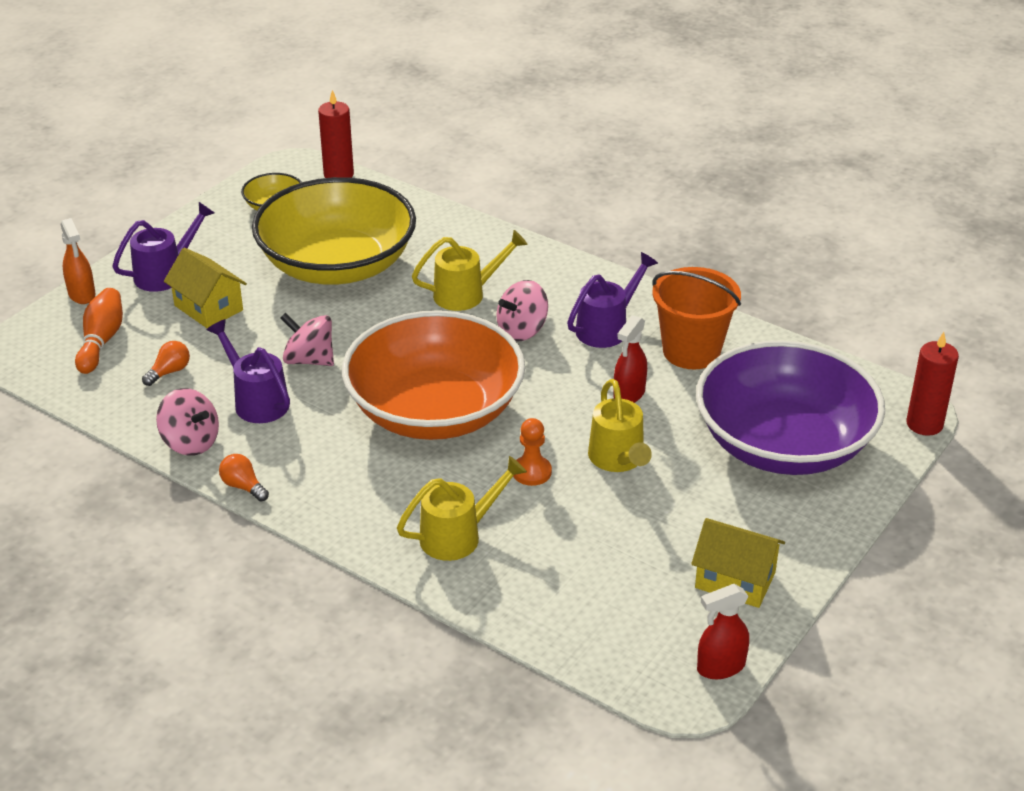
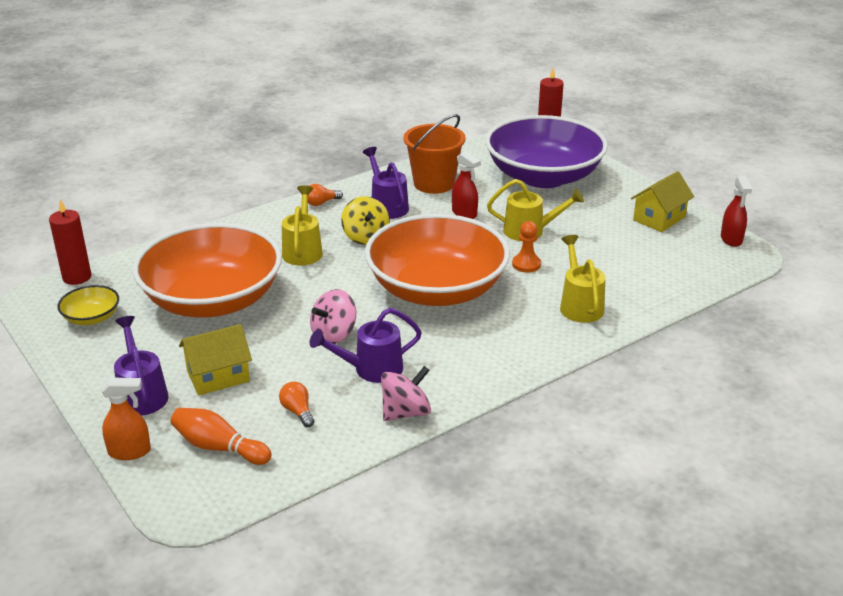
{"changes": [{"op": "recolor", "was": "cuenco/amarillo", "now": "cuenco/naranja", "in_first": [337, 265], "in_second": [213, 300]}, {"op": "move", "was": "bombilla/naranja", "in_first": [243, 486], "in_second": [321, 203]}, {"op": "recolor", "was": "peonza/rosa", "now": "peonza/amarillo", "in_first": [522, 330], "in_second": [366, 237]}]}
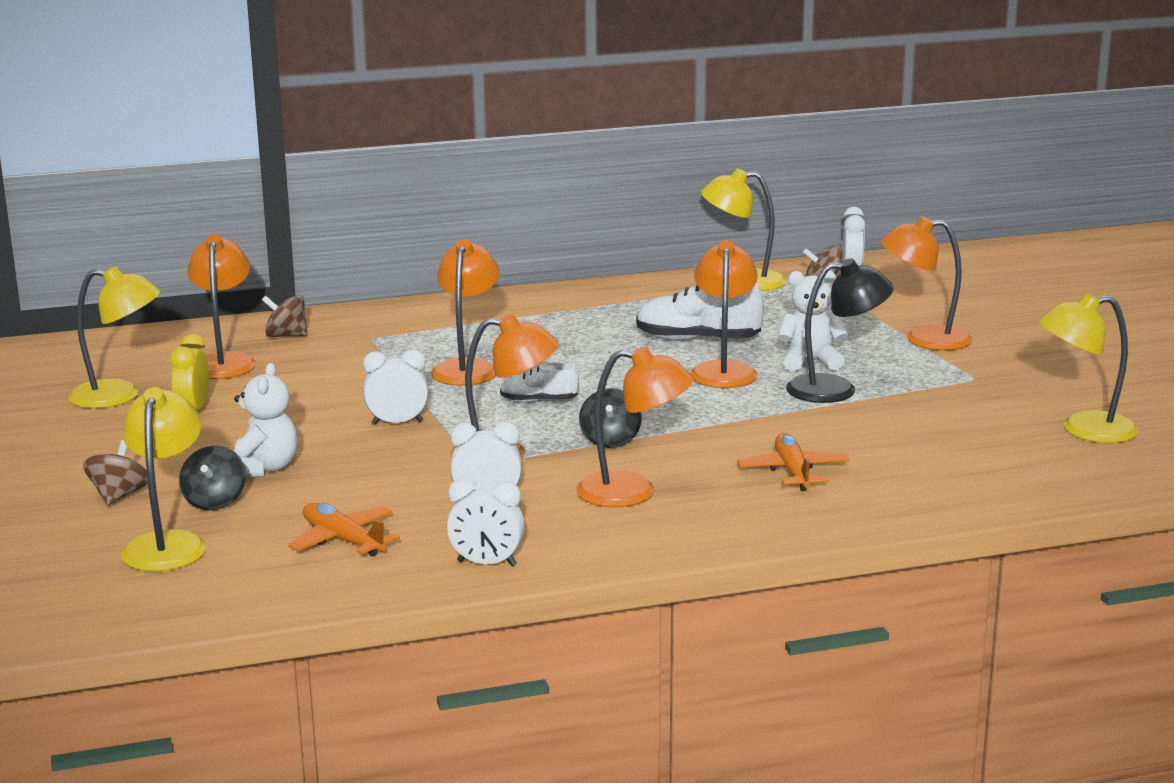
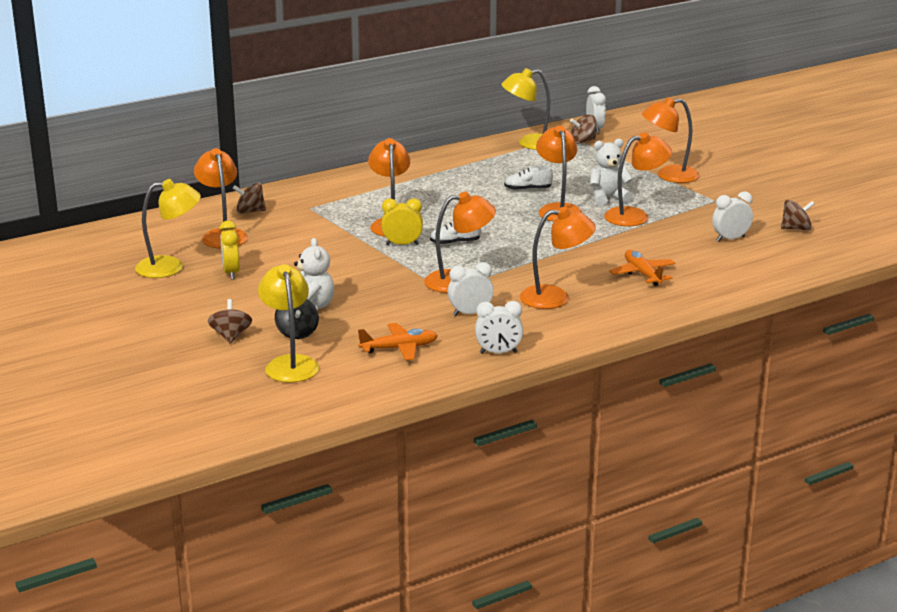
{"changes": [{"op": "rotate", "was": "avión/naranja", "in_first": [343, 540], "in_second": [399, 348], "clockwise": 135}, {"op": "insert", "now": "despertador/amarillo", "in_second": [402, 244]}, {"op": "resize", "was": "zapato/blanco", "in_first": [697, 340], "in_second": [527, 189], "ratio": 0.57}, {"op": "recolor", "was": "lámpara/negro", "now": "lámpara/naranja", "in_first": [836, 389], "in_second": [635, 216]}, {"op": "move", "was": "despertador/blanco", "in_first": [397, 423], "in_second": [730, 239]}, {"op": "replace", "was": "lámpara/amarillo", "now": "peonza/marrón", "in_first": [1084, 430], "in_second": [796, 229]}, {"op": "delete", "was": "peonza/negro", "in_first": [610, 440]}]}
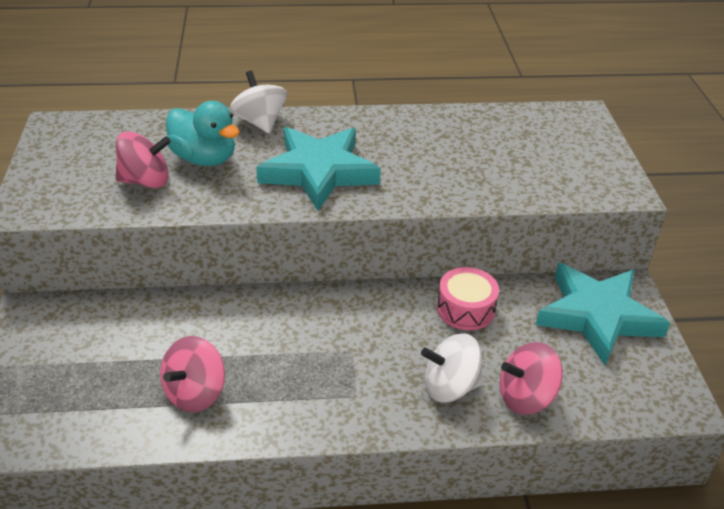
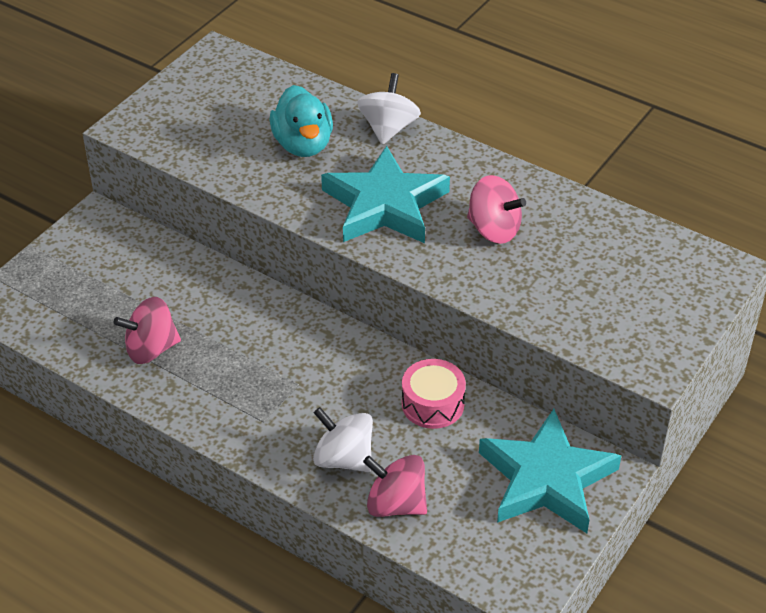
{"changes": [{"op": "move", "was": "peonza/rosa", "in_first": [145, 181], "in_second": [494, 229]}]}
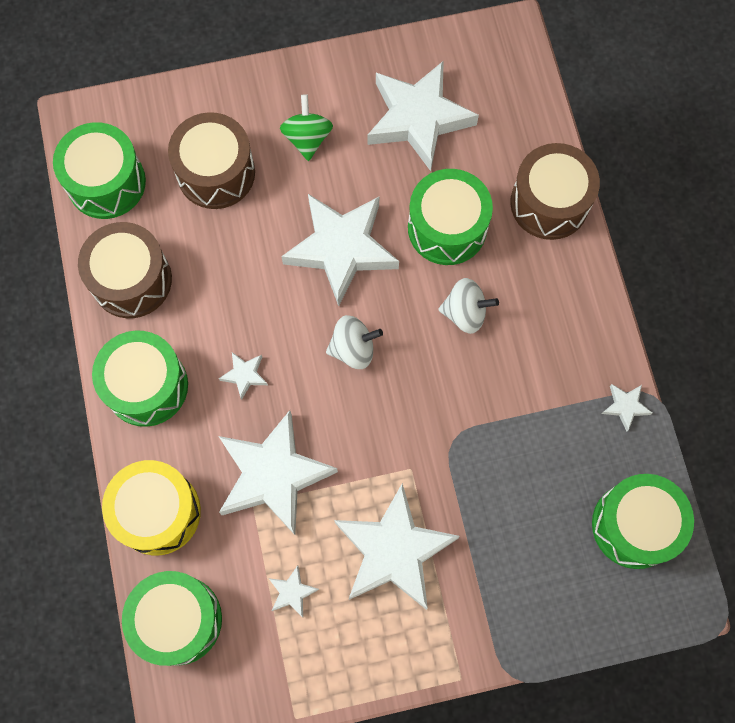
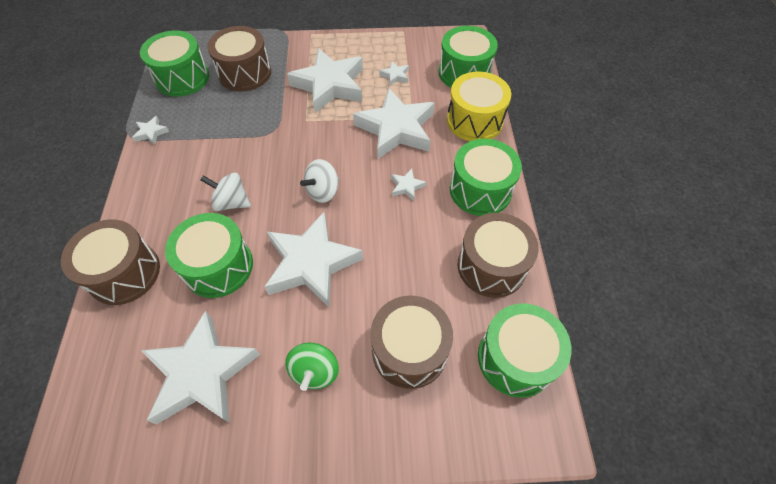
{"changes": [{"op": "insert", "now": "tambor/marrón", "in_second": [245, 73]}, {"op": "rotate", "was": "peonza/blanco", "in_first": [353, 349], "in_second": [323, 191], "clockwise": -45}]}
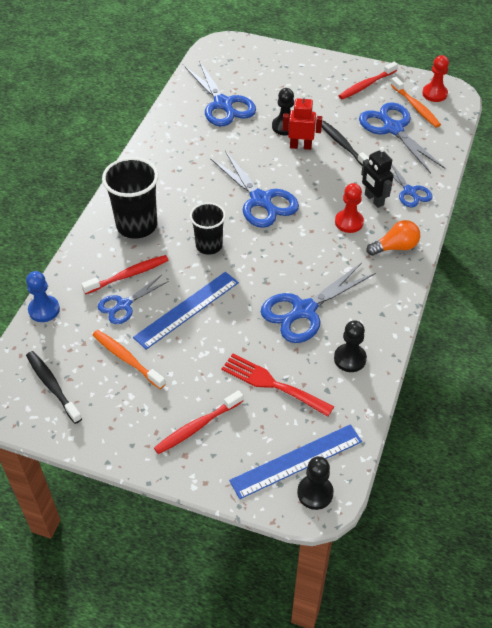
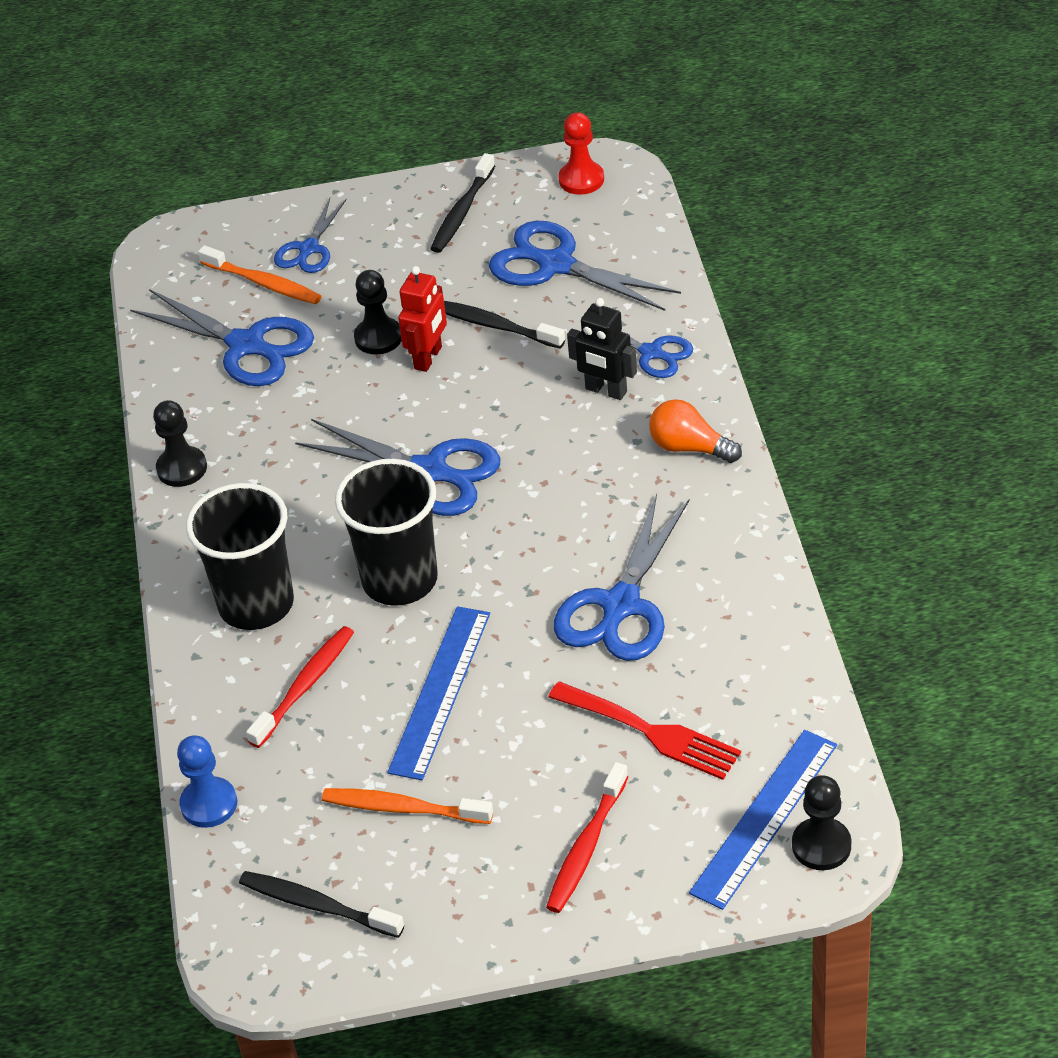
{"changes": [{"op": "move", "was": "peón/negro", "in_first": [350, 359], "in_second": [182, 468]}, {"op": "move", "was": "cepillo de dientes/naranja", "in_first": [416, 107], "in_second": [263, 283]}, {"op": "move", "was": "tijeras/azul", "in_first": [123, 305], "in_second": [308, 249]}, {"op": "resize", "was": "vaso/negro", "in_first": [209, 245], "in_second": [400, 580], "ratio": 1.56}, {"op": "rotate", "was": "robot/rojo", "in_first": [300, 146], "in_second": [428, 358], "clockwise": 135}, {"op": "recolor", "was": "cepillo de dientes/rojo", "now": "cepillo de dientes/negro", "in_first": [366, 85], "in_second": [462, 212]}, {"op": "rotate", "was": "tenedor/rojo", "in_first": [272, 384], "in_second": [651, 732], "clockwise": -150}, {"op": "rotate", "was": "bombilla/naranja", "in_first": [395, 247], "in_second": [689, 447], "clockwise": -105}, {"op": "delete", "was": "peón/rojo", "in_first": [349, 222]}]}
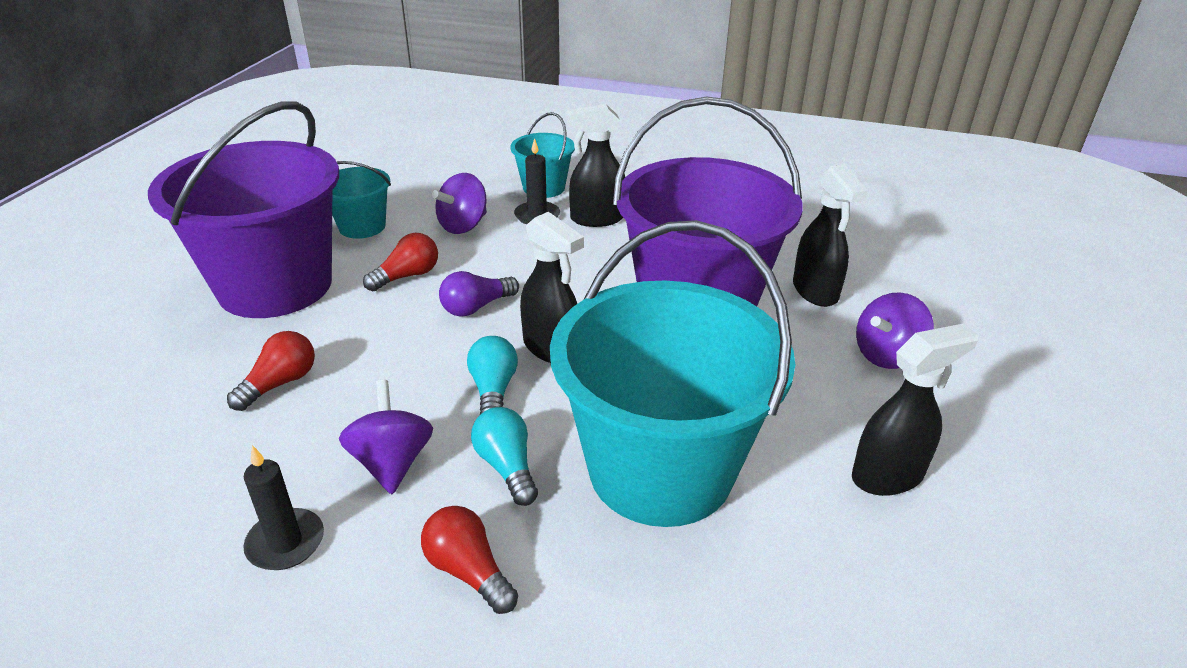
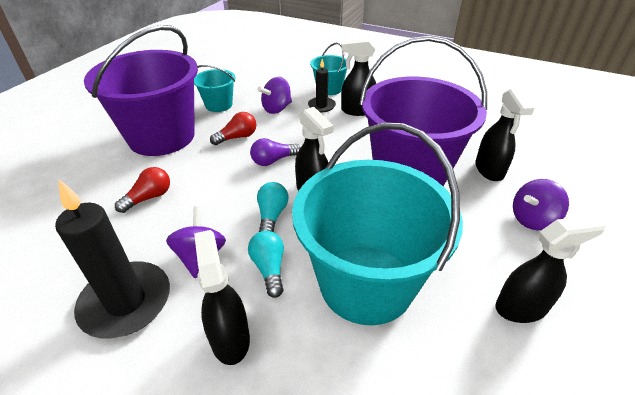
{"changes": [{"op": "resize", "was": "vela/negro", "in_first": [285, 542], "in_second": [126, 302], "ratio": 1.89}, {"op": "replace", "was": "bombilla/rojo", "now": "pulverizador/negro", "in_first": [468, 571], "in_second": [230, 338]}]}
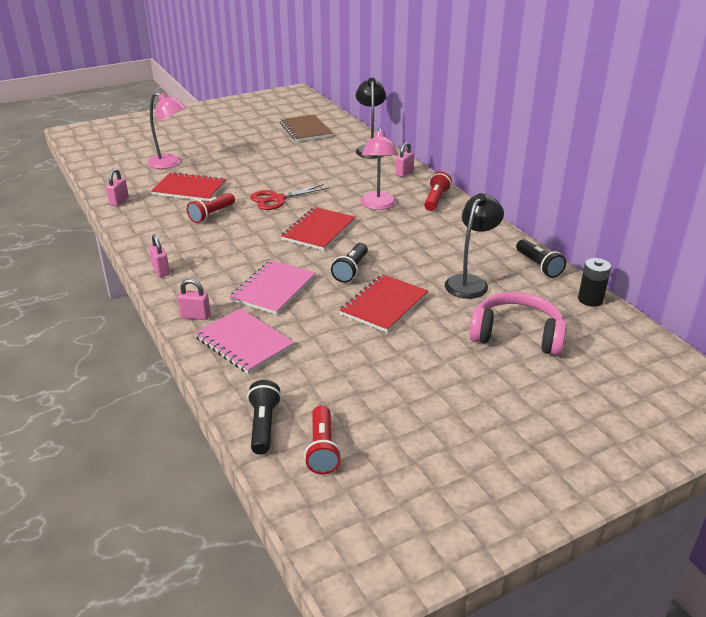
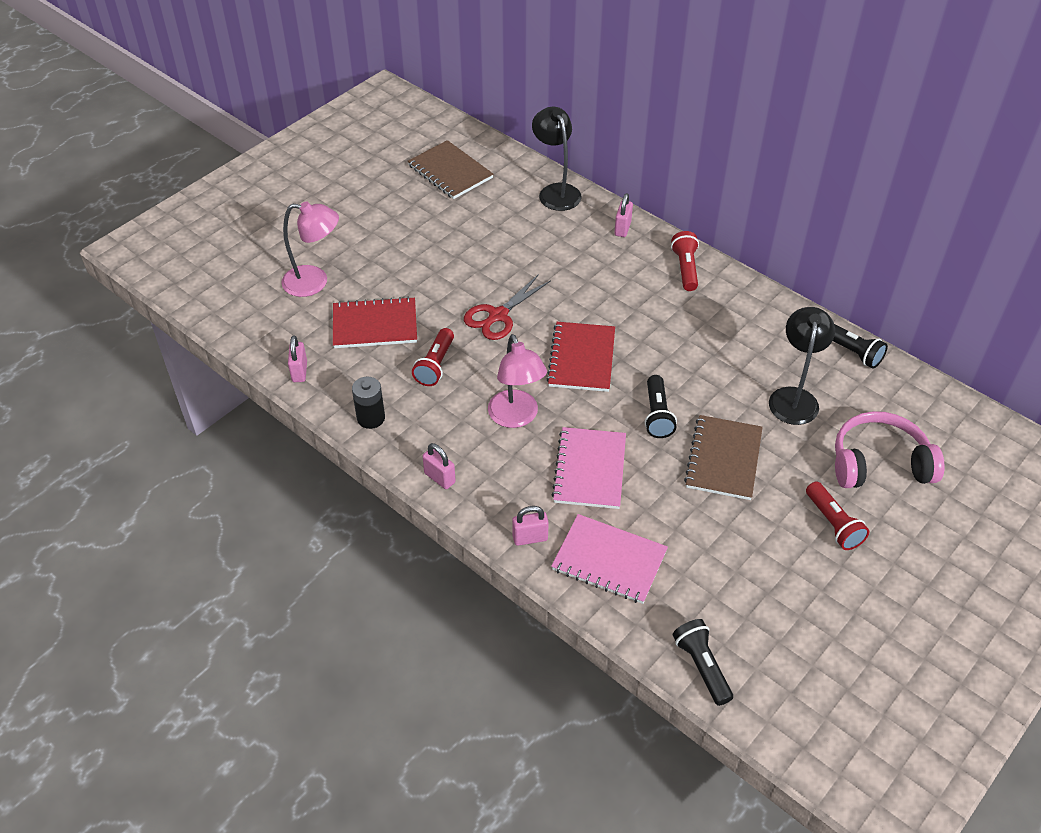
{"changes": [{"op": "move", "was": "pila/negro", "in_first": [590, 299], "in_second": [371, 418]}, {"op": "move", "was": "lámpara/rosa", "in_first": [378, 205], "in_second": [516, 417]}, {"op": "recolor", "was": "cuaderno/rojo", "now": "cuaderno/marrón", "in_first": [384, 305], "in_second": [723, 459]}, {"op": "move", "was": "lámpara de mano/rojo", "in_first": [322, 449], "in_second": [833, 524]}]}
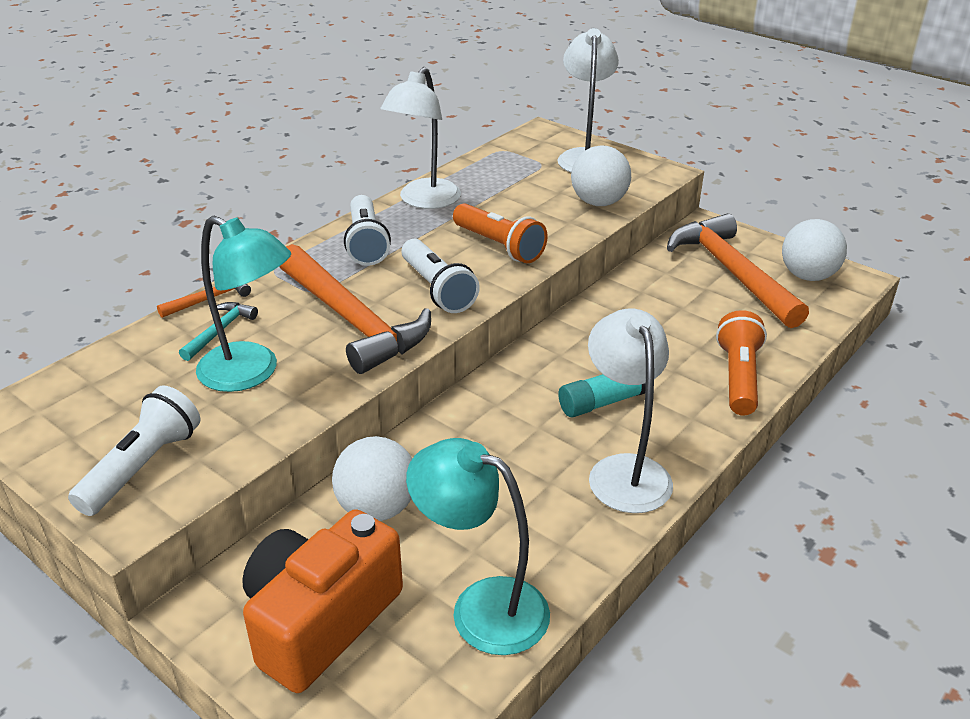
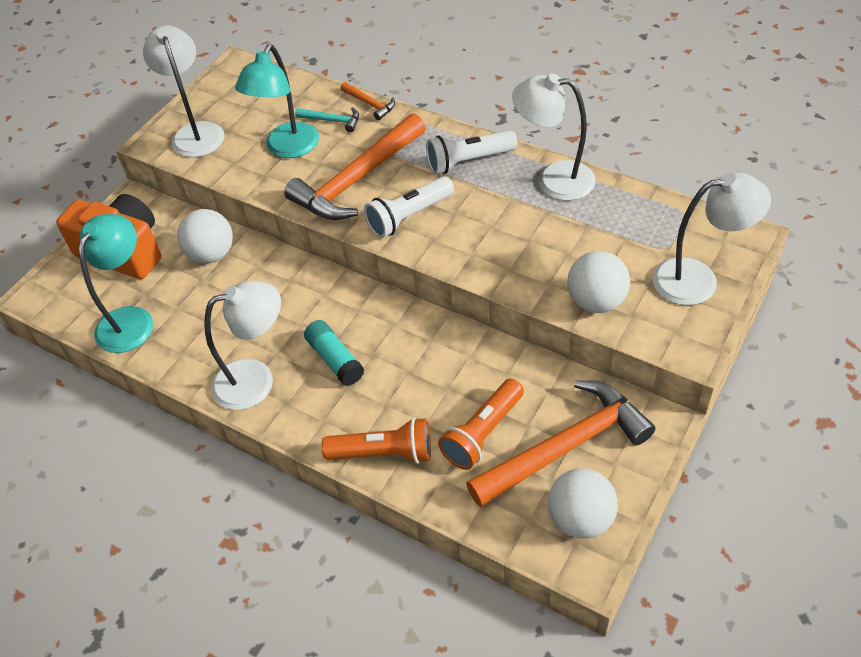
{"changes": [{"op": "replace", "was": "lámpara de mano/blanco", "now": "lámpara/blanco", "in_first": [142, 466], "in_second": [196, 132]}, {"op": "move", "was": "lámpara de mano/naranja", "in_first": [499, 246], "in_second": [483, 433]}]}
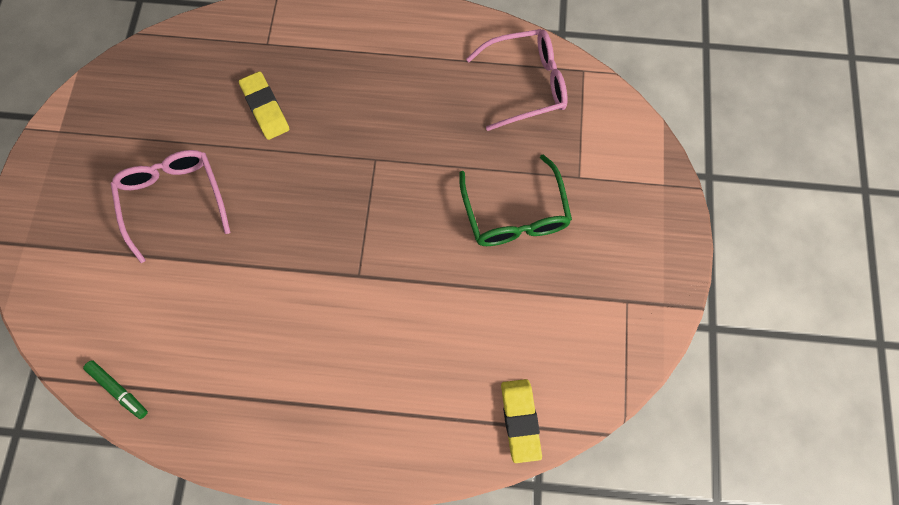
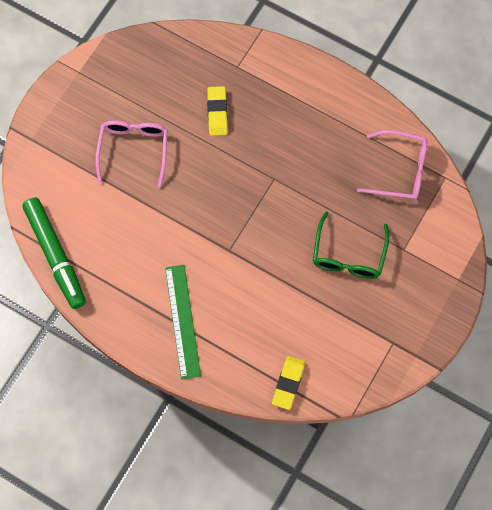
{"changes": [{"op": "resize", "was": "rotulador/verde", "in_first": [118, 390], "in_second": [55, 255], "ratio": 2.3}, {"op": "insert", "now": "regla/verde", "in_second": [183, 321]}]}
